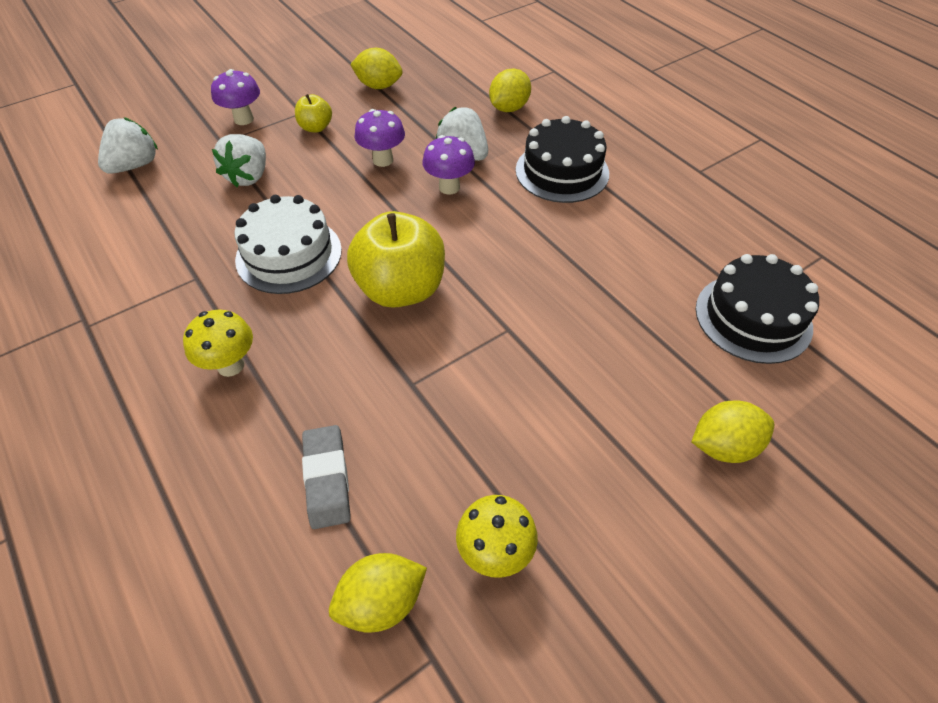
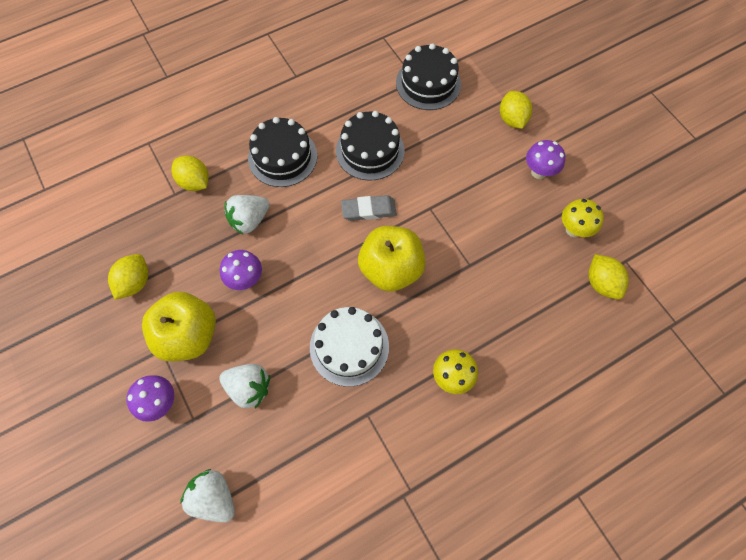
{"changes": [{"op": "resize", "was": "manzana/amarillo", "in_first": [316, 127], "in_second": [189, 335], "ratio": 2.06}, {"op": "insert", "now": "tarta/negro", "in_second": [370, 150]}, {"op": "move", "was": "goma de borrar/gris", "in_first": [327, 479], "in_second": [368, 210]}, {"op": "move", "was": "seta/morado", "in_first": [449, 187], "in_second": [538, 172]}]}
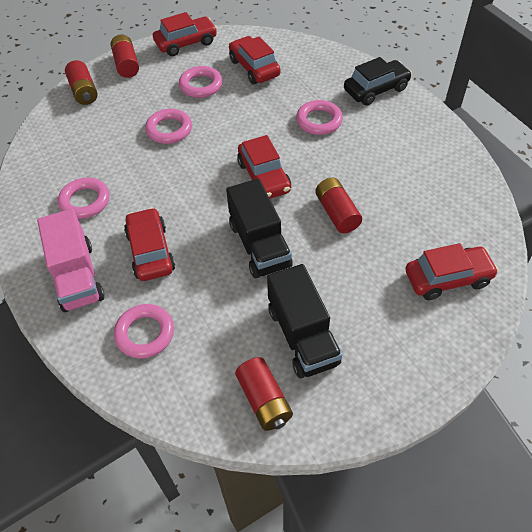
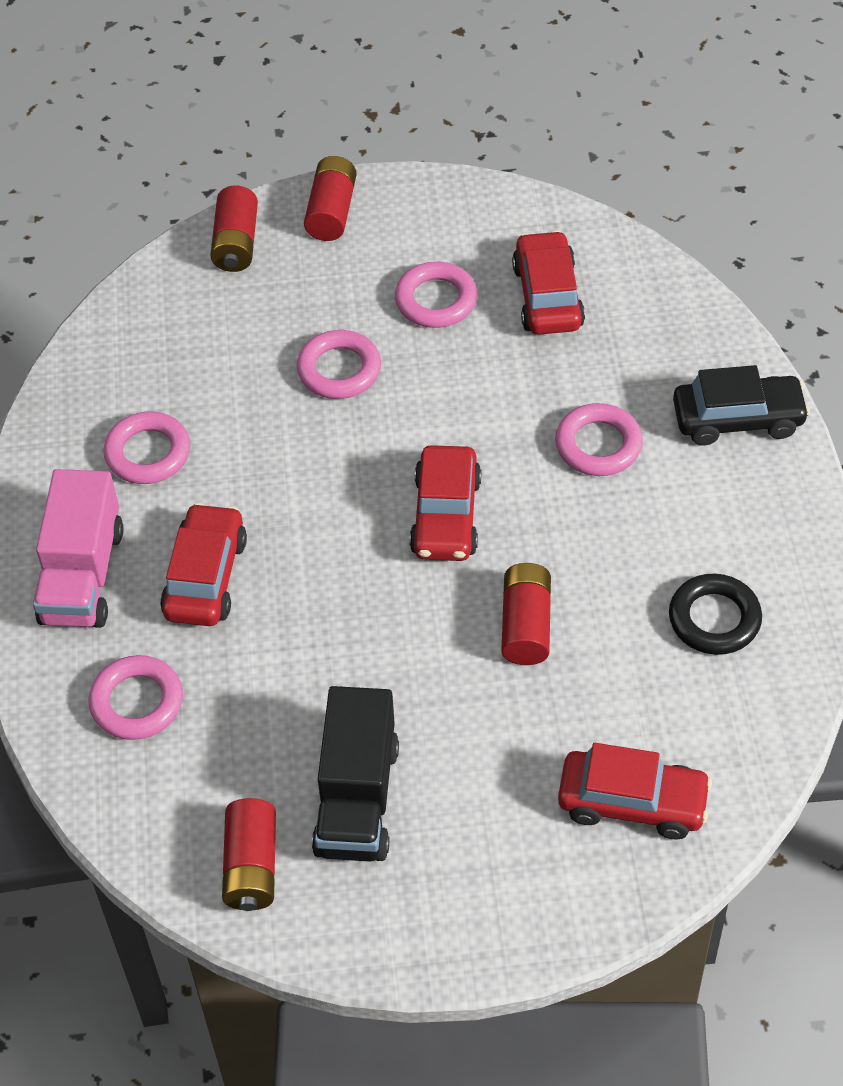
{"changes": [{"op": "insert", "now": "anillo/negro", "in_second": [714, 619]}, {"op": "delete", "was": "coche/rojo", "in_first": [186, 43]}, {"op": "delete", "was": "camión/negro", "in_first": [259, 245]}]}
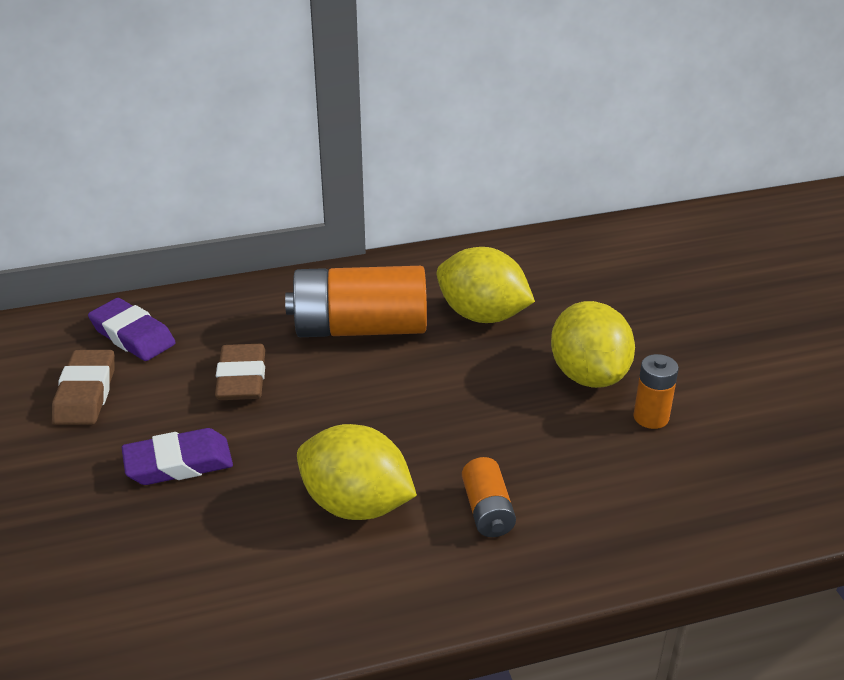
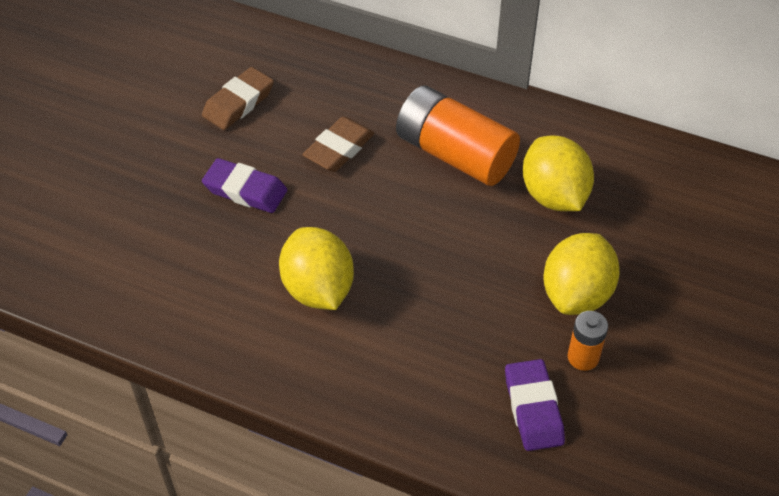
{"changes": [{"op": "move", "was": "goma de borrar/morado", "in_first": [133, 335], "in_second": [533, 408]}, {"op": "delete", "was": "pila/naranja", "in_first": [487, 511]}]}
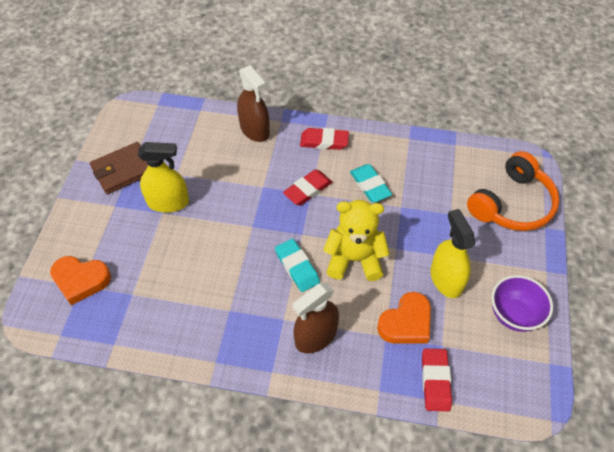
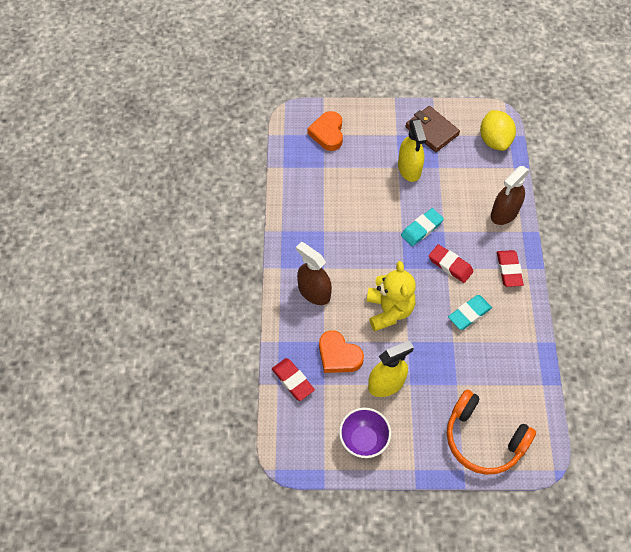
{"changes": [{"op": "rotate", "was": "goma de borrar/rojo", "in_first": [435, 381], "in_second": [293, 380], "clockwise": 60}, {"op": "move", "was": "goma de borrar/turquesa", "in_first": [297, 267], "in_second": [421, 229]}, {"op": "insert", "now": "limón/amarillo", "in_second": [494, 140]}]}
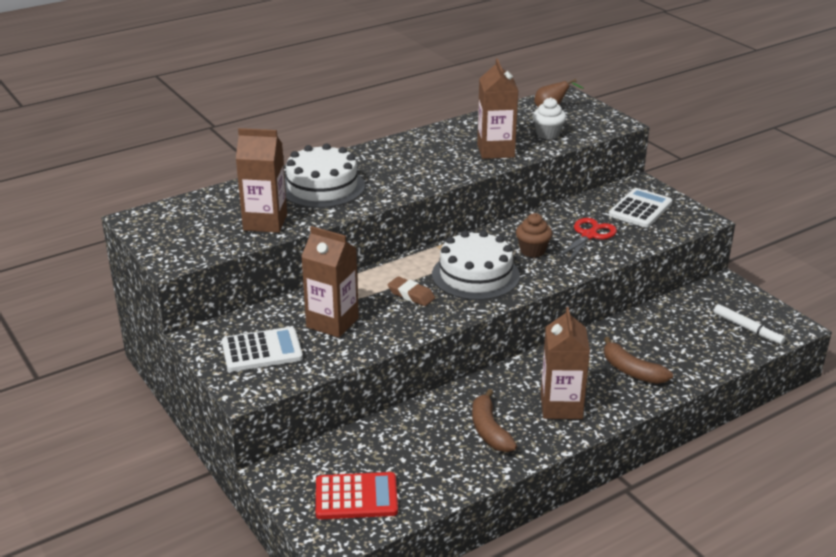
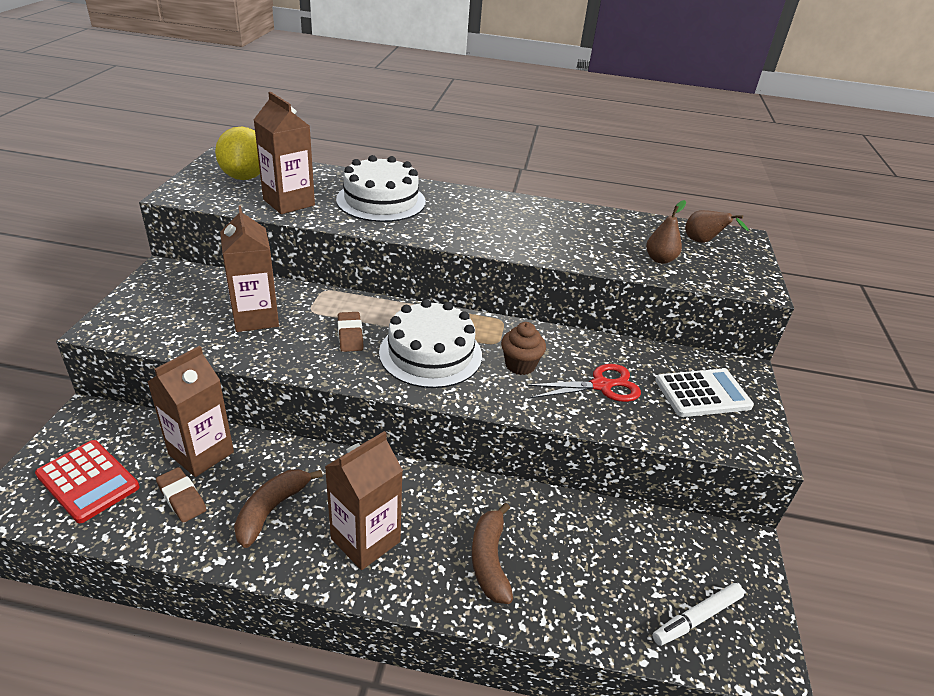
{"changes": [{"op": "move", "was": "cartón de leche/marrón", "in_first": [495, 150], "in_second": [201, 453]}, {"op": "insert", "now": "goma de borrar/marrón", "in_second": [182, 498]}, {"op": "insert", "now": "limón/amarillo", "in_second": [245, 177]}, {"op": "replace", "was": "magdalena/blanco", "now": "pera/marrón", "in_first": [548, 134], "in_second": [660, 259]}, {"op": "rotate", "was": "rotulador/blanco", "in_first": [747, 329], "in_second": [696, 618], "clockwise": 60}, {"op": "delete", "was": "calculadora/blanco", "in_first": [262, 351]}]}
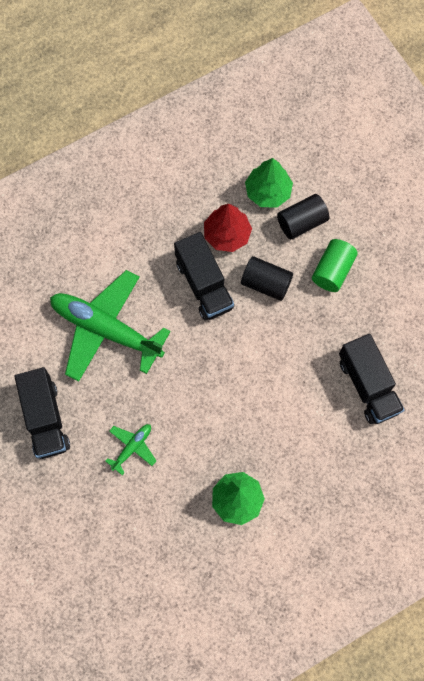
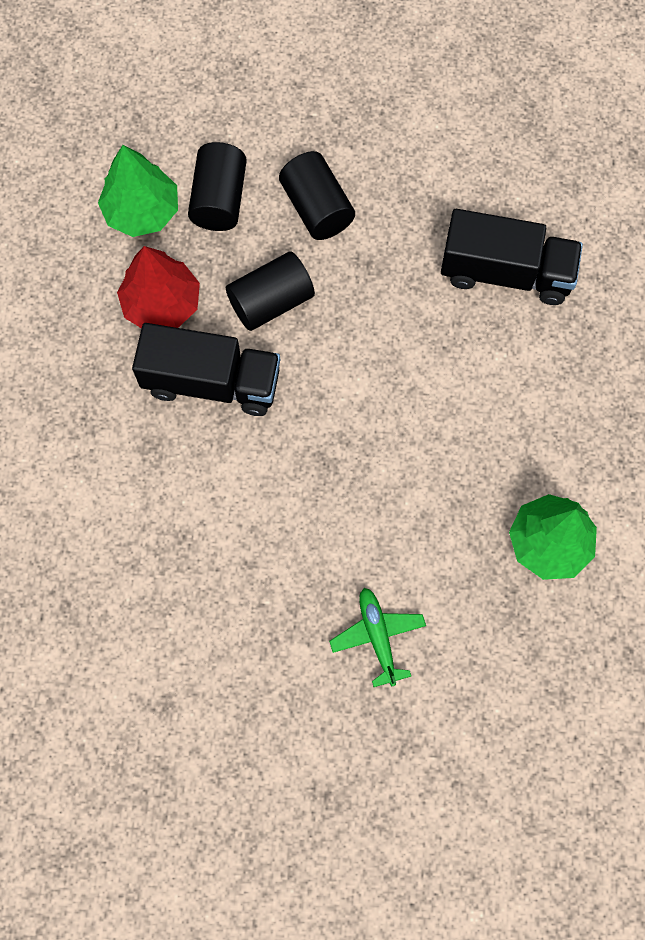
{"changes": [{"op": "recolor", "was": "cilindro/verde", "now": "cilindro/negro", "in_first": [332, 271], "in_second": [317, 208]}, {"op": "delete", "was": "camión/negro", "in_first": [45, 419]}, {"op": "delete", "was": "avión/verde", "in_first": [106, 329]}]}
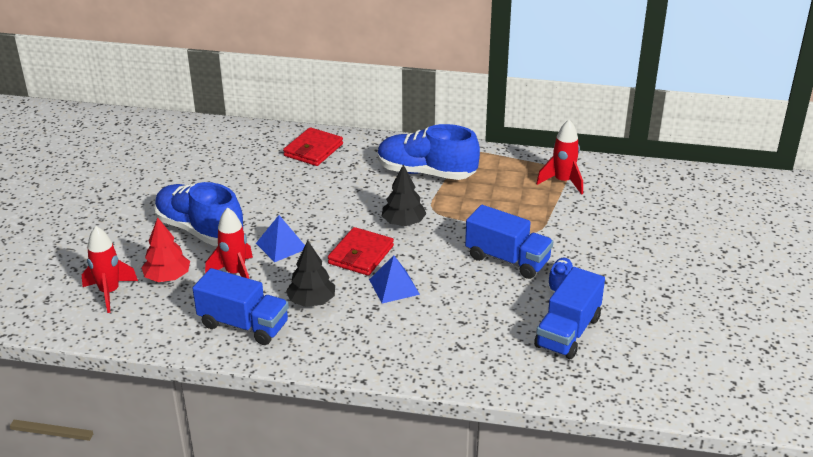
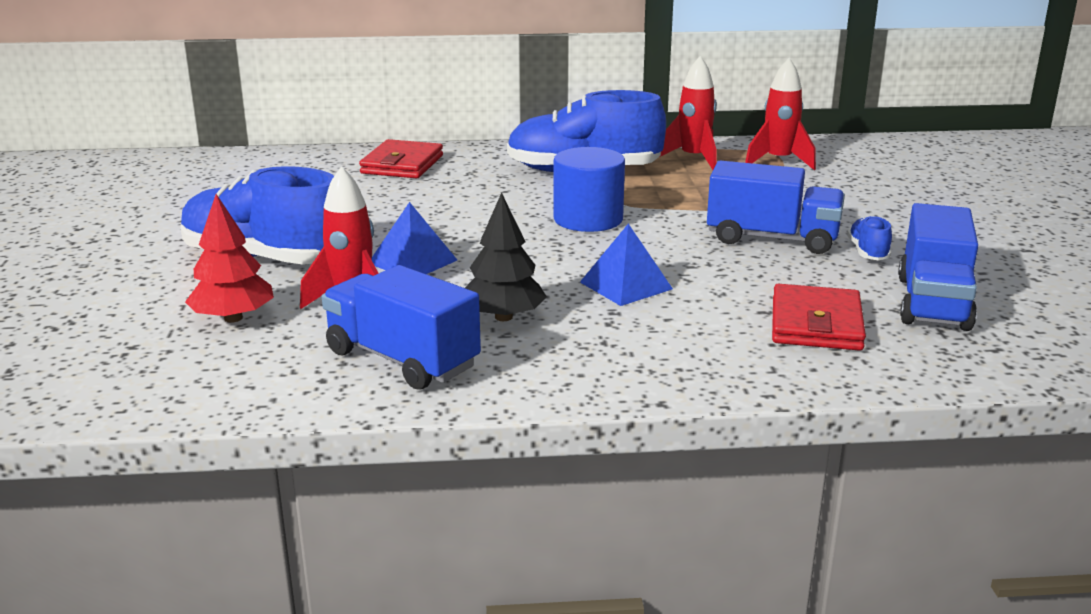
{"changes": [{"op": "rotate", "was": "camión/azul", "in_first": [243, 325], "in_second": [402, 359], "clockwise": -150}, {"op": "replace", "was": "árbol/negro", "now": "cilindro/azul", "in_first": [403, 223], "in_second": [588, 219]}, {"op": "move", "was": "cohete/rojo", "in_first": [110, 292], "in_second": [693, 159]}, {"op": "move", "was": "cartera/rojo", "in_first": [361, 255], "in_second": [816, 324]}]}
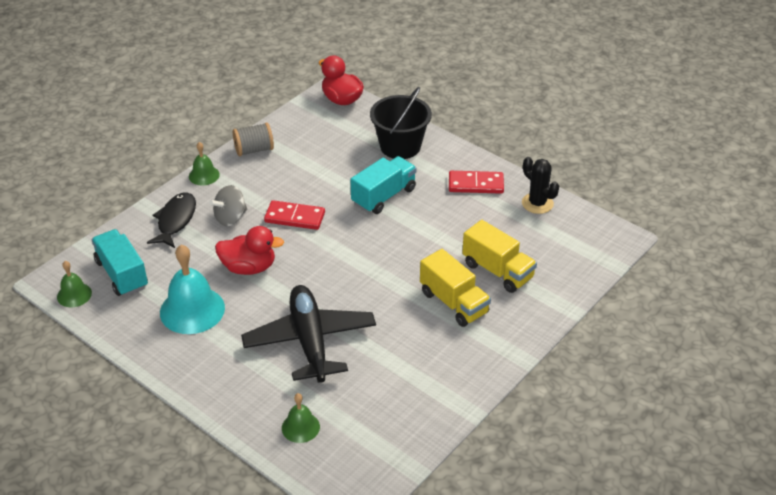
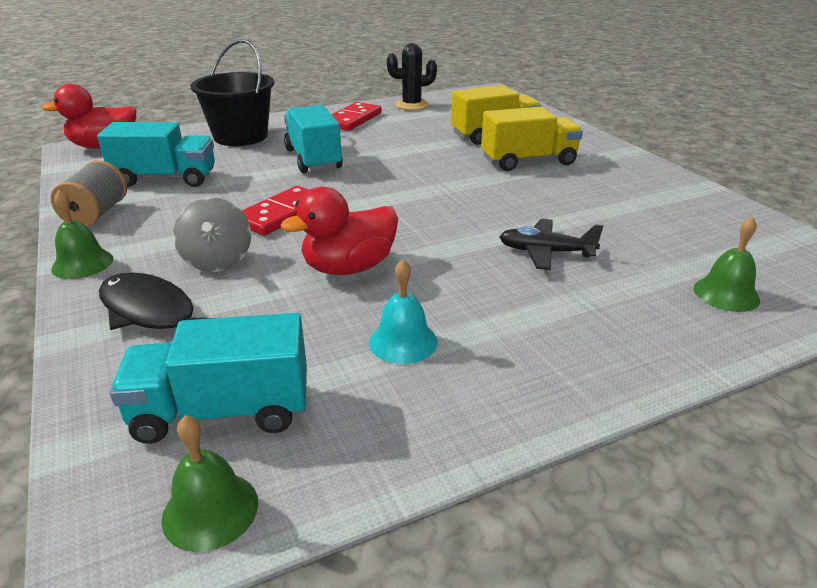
{"changes": [{"op": "insert", "now": "camión/turquesa", "in_second": [165, 179]}, {"op": "rotate", "was": "pato/rojo", "in_first": [249, 267], "in_second": [349, 268], "clockwise": -150}, {"op": "resize", "was": "campana/turquesa", "in_first": [192, 310], "in_second": [403, 341], "ratio": 0.54}, {"op": "resize", "was": "avión/negro", "in_first": [310, 341], "in_second": [545, 252], "ratio": 0.49}]}
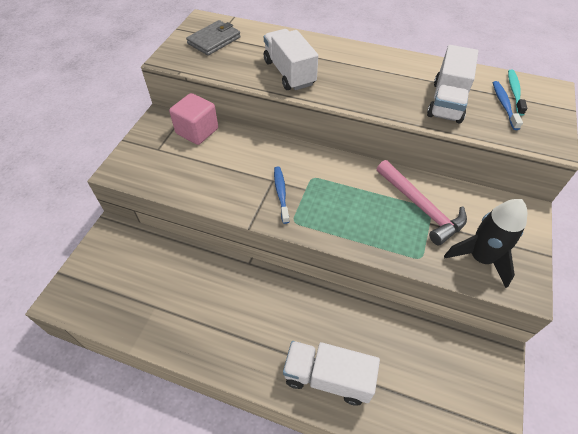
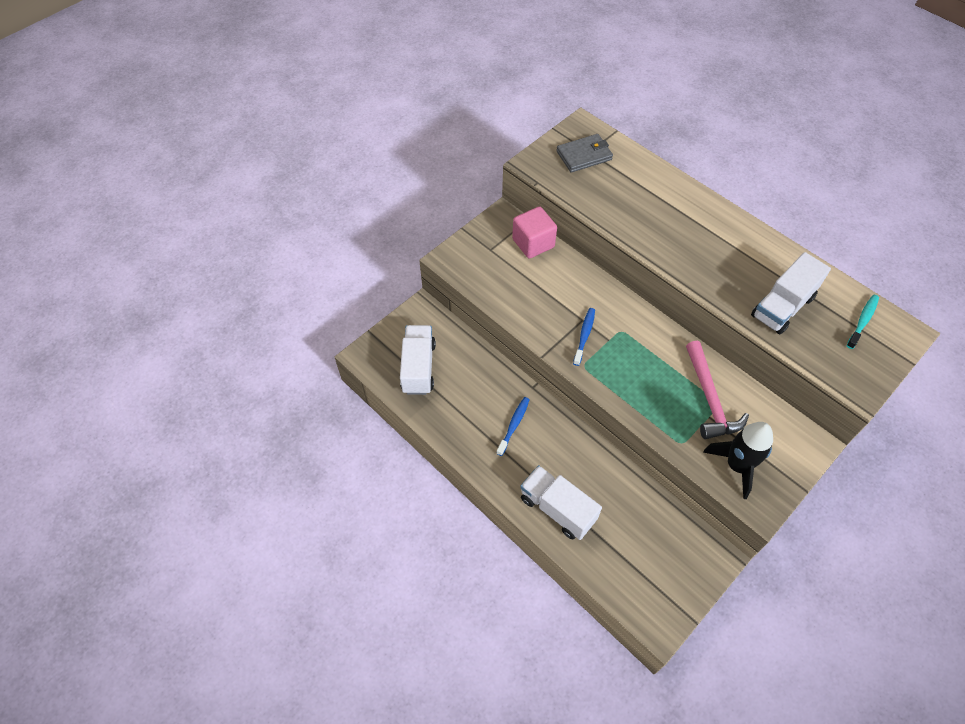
{"changes": [{"op": "move", "was": "camión/blanco", "in_first": [289, 73], "in_second": [418, 368]}, {"op": "move", "was": "cepillo de dientes/azul", "in_first": [504, 105], "in_second": [514, 425]}]}
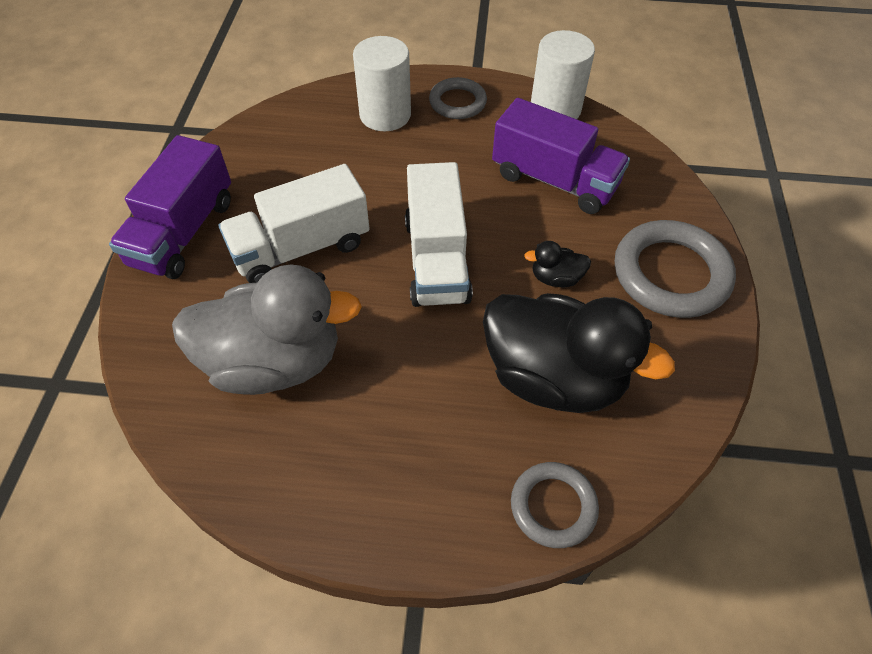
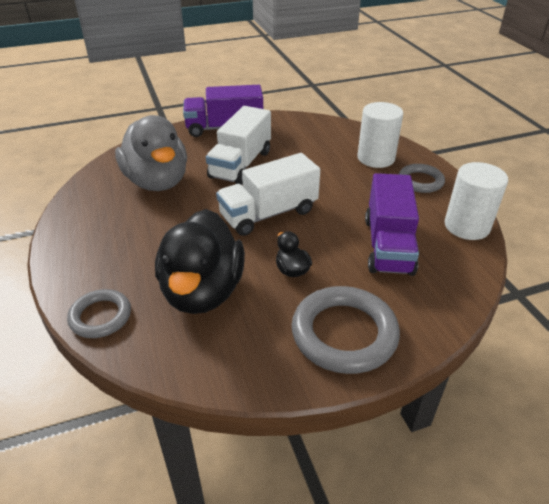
{"changes": [{"op": "rotate", "was": "camión/blanco", "in_first": [301, 248], "in_second": [240, 164], "clockwise": -105}]}
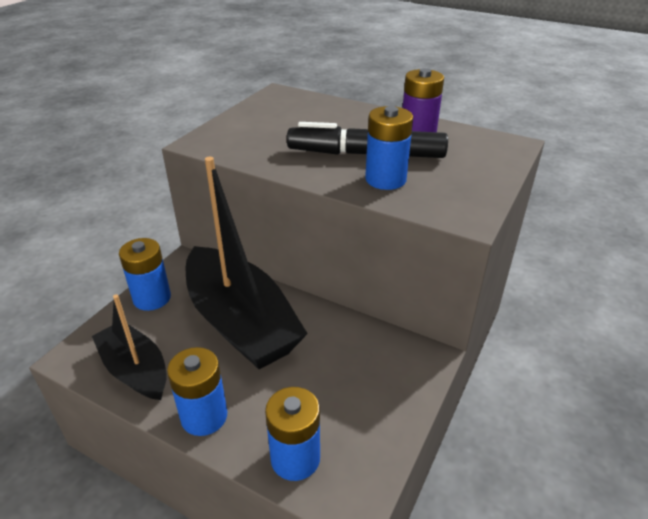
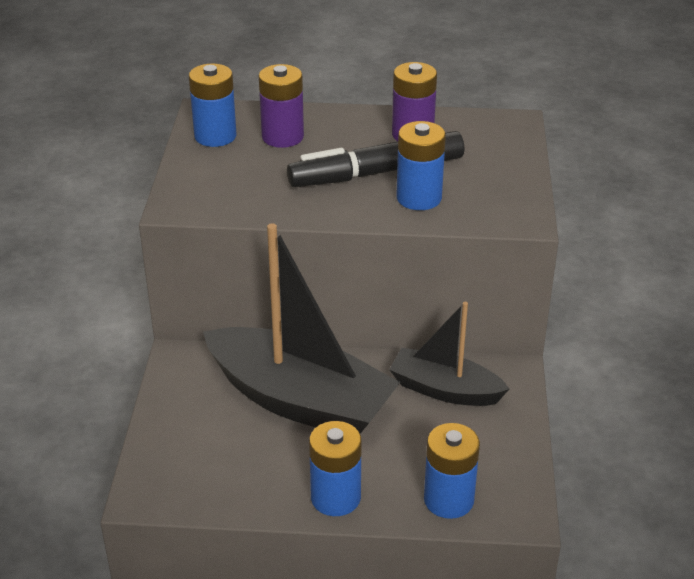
{"changes": [{"op": "move", "was": "pila/azul", "in_first": [152, 298], "in_second": [215, 136]}, {"op": "insert", "now": "pila/morado", "in_second": [282, 137]}, {"op": "move", "was": "barco/negro", "in_first": [135, 370], "in_second": [445, 390]}]}
